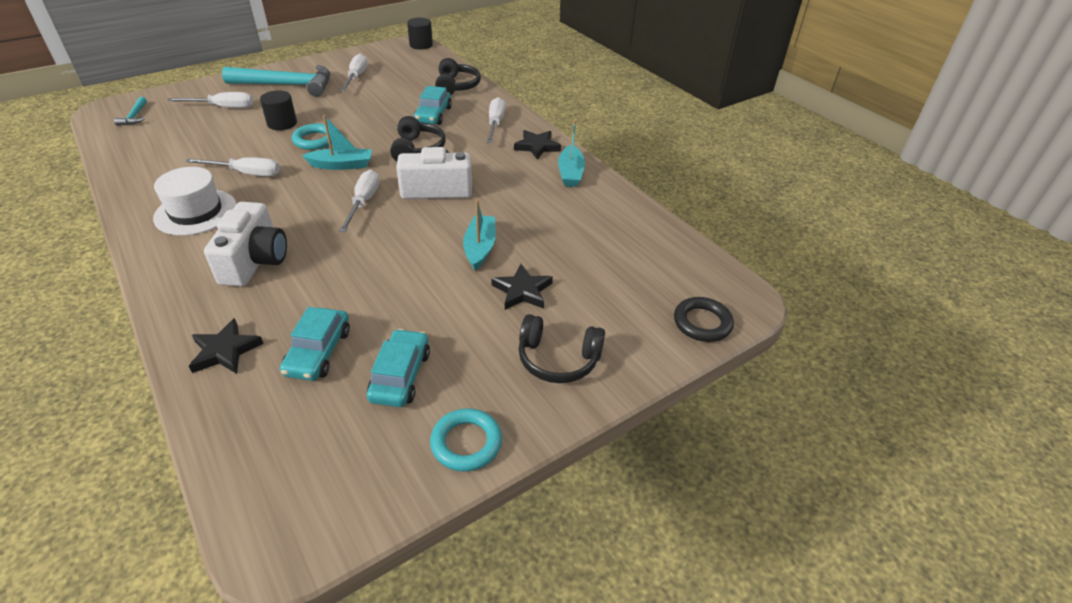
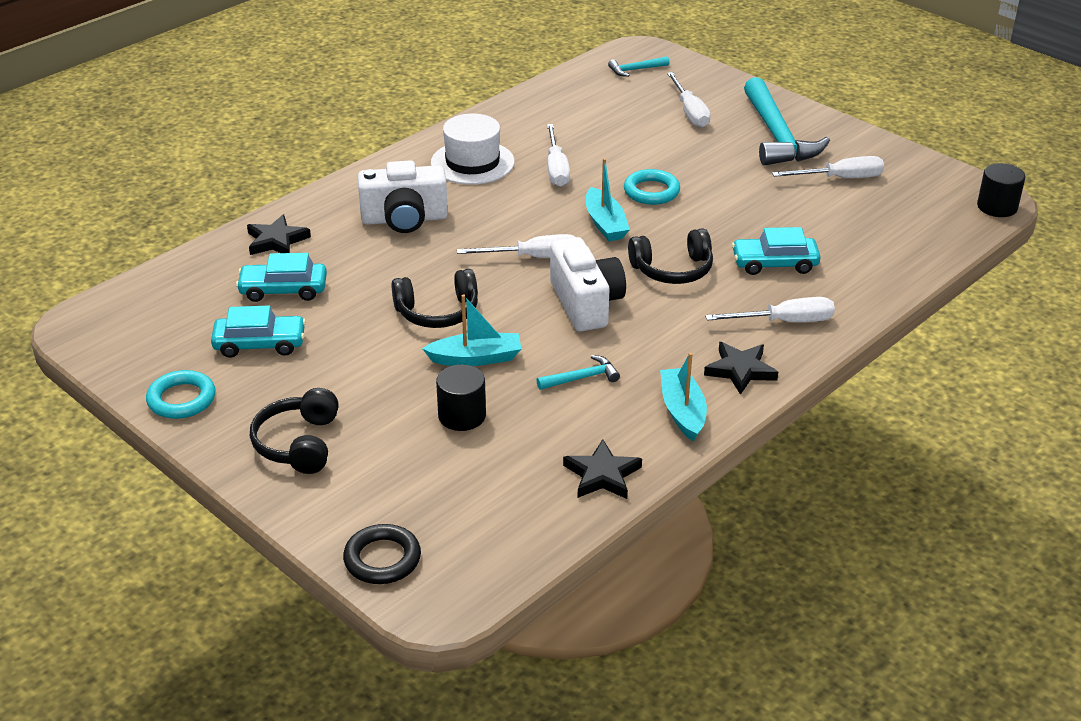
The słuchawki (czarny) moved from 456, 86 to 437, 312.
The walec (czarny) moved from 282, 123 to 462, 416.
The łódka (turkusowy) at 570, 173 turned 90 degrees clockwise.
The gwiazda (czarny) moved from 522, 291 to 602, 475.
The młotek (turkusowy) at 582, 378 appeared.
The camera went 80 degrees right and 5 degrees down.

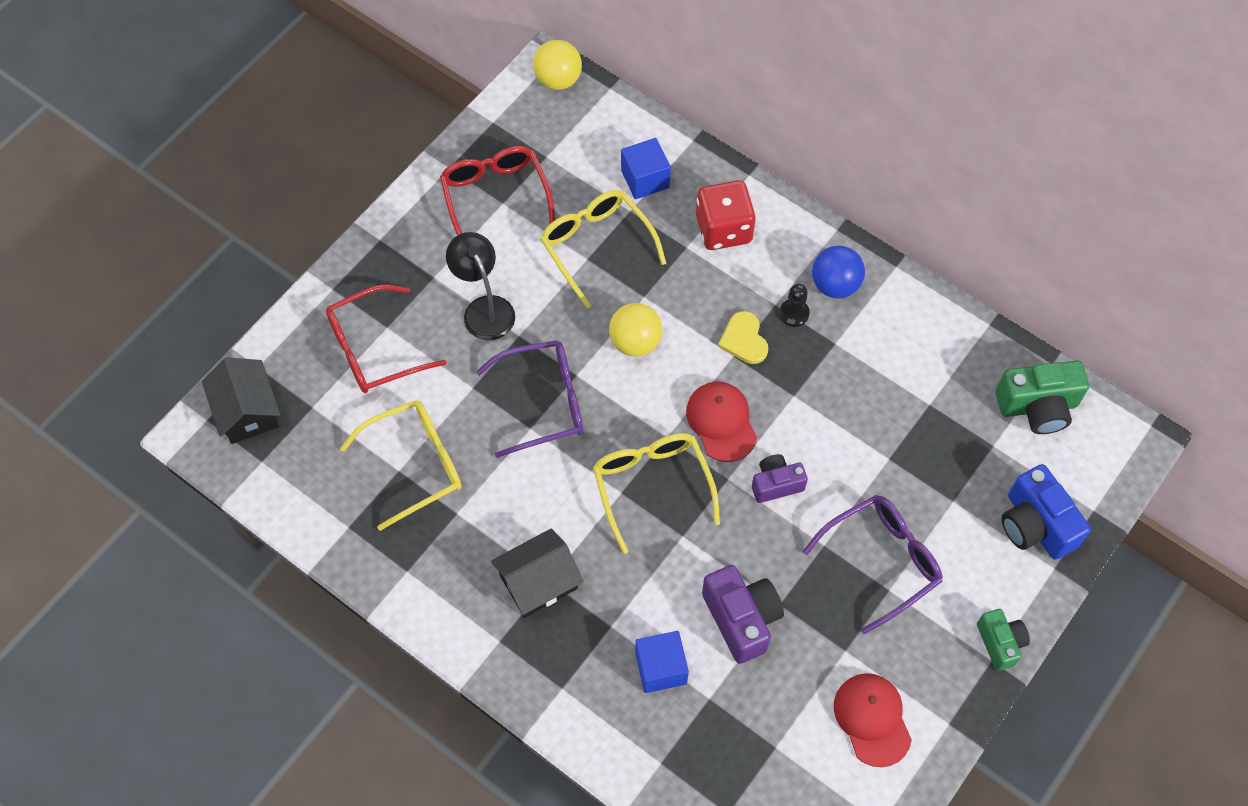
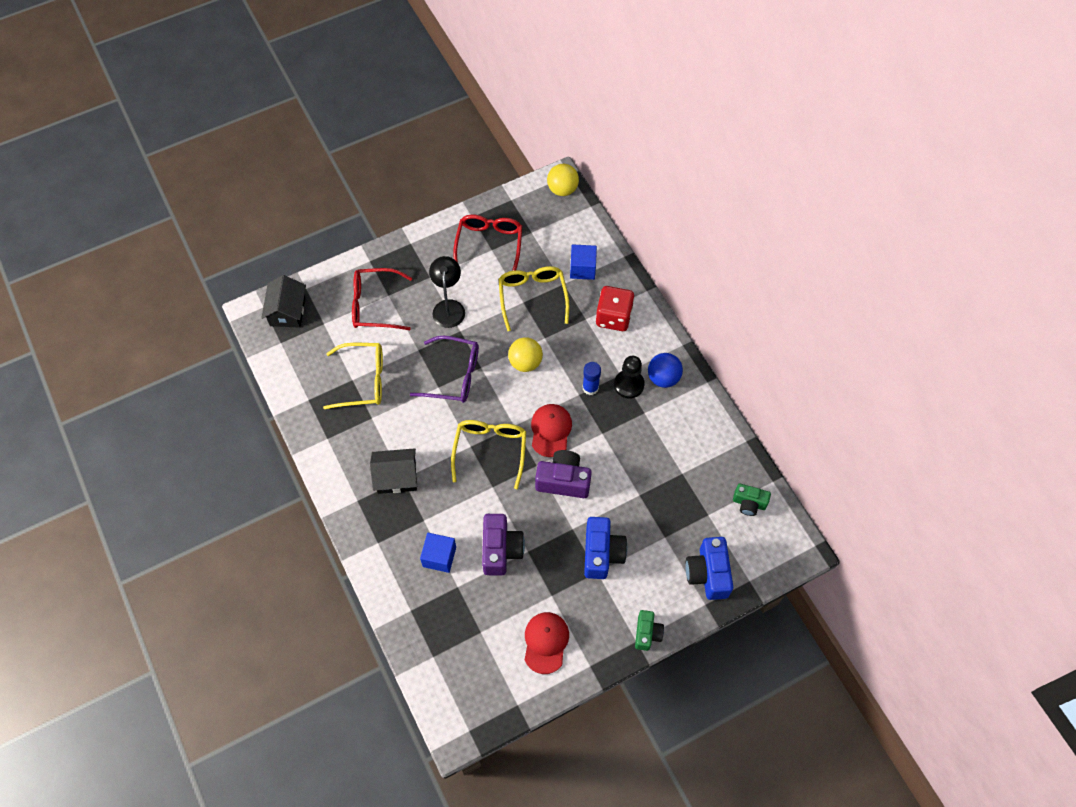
The pionek (czarny) at 794, 313 changed to 1.54 times the size.
The serce (żółty) at 744, 339 was replaced by the klej w sztyfcie (niebieski) at 590, 388.
The aparat fotograficzny (zielony) at 1037, 407 changed to 0.63 times the size.
The aparat fotograficzny (fioletowy) at 776, 484 changed to 1.60 times the size.
The okulary (fioletowy) at 882, 561 was replaced by the aparat fotograficzny (niebieski) at 602, 553.
The camera went 25 degrees right and 0 degrees up.

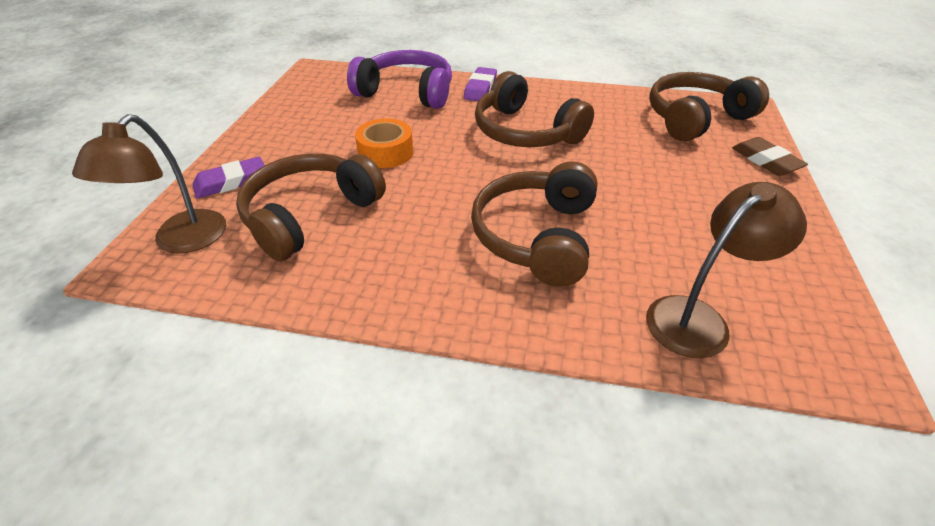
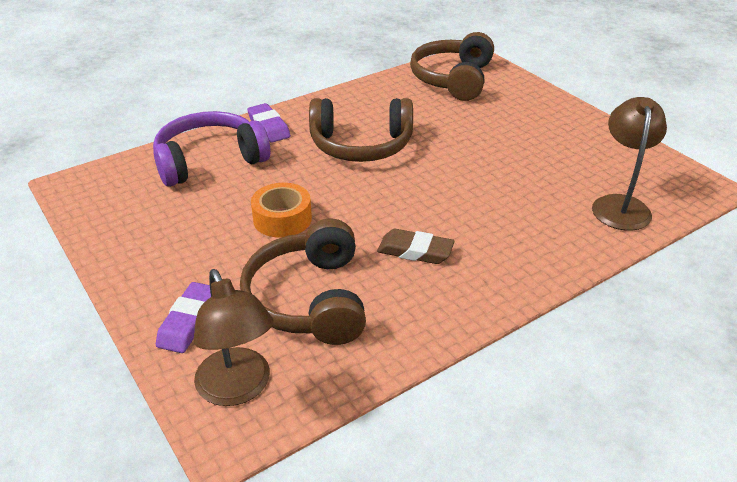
The gumka do mazania (brązowy) moved from 765, 161 to 415, 251.
The słuchawki (brązowy) at 536, 236 disappeared.
The camera went 45 degrees left and 5 degrees down.

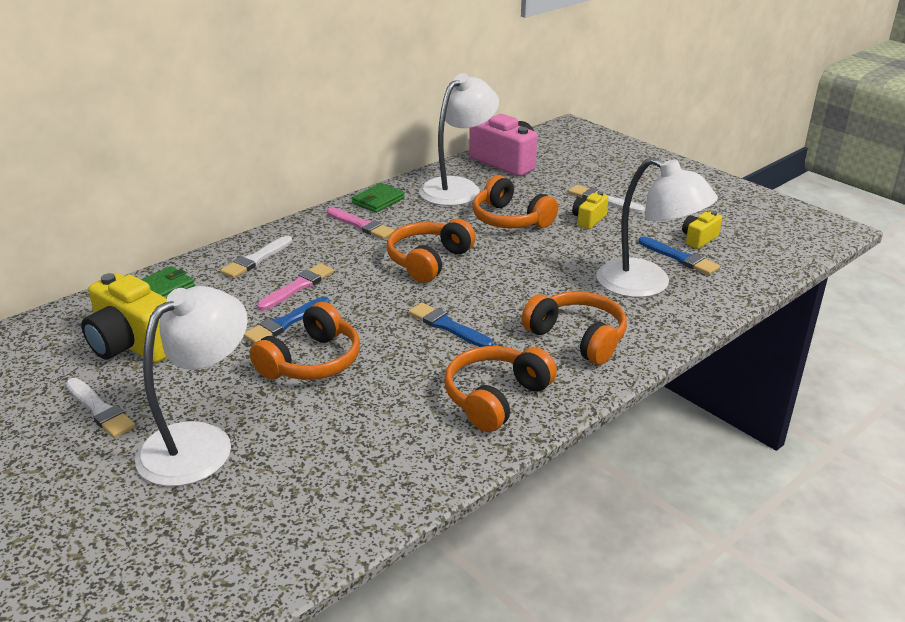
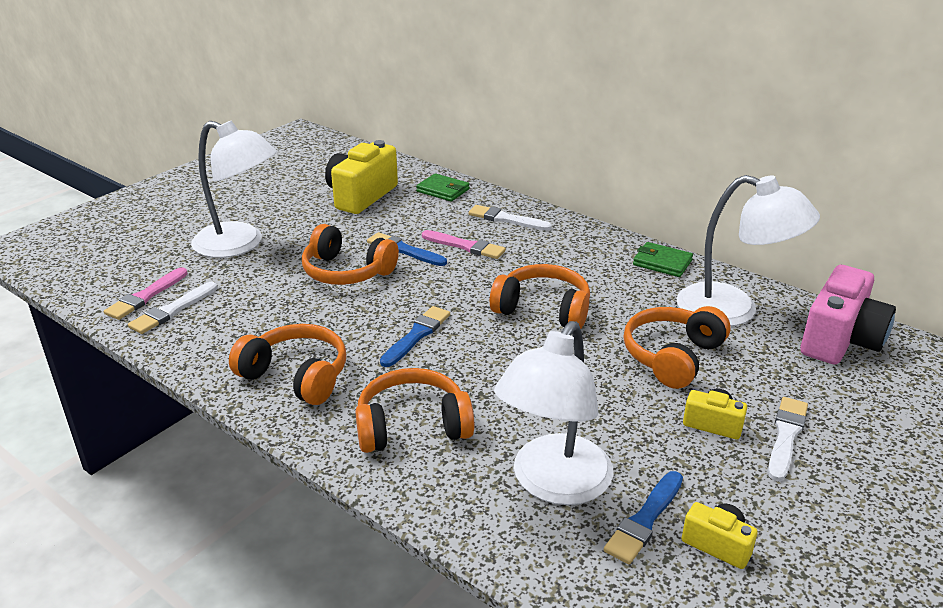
The pędzel (różowy) moved from 361, 225 to 145, 296.
The słuchawki (pomarańczowy) at 577, 337 turned 135 degrees counterclockwise.
The pędzel (biały) moved from 100, 410 to 172, 310.
The camera went 80 degrees right and 0 degrees up.

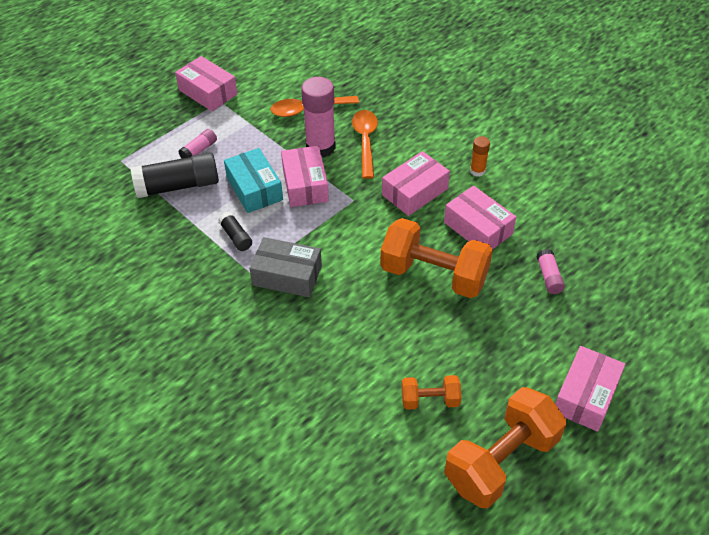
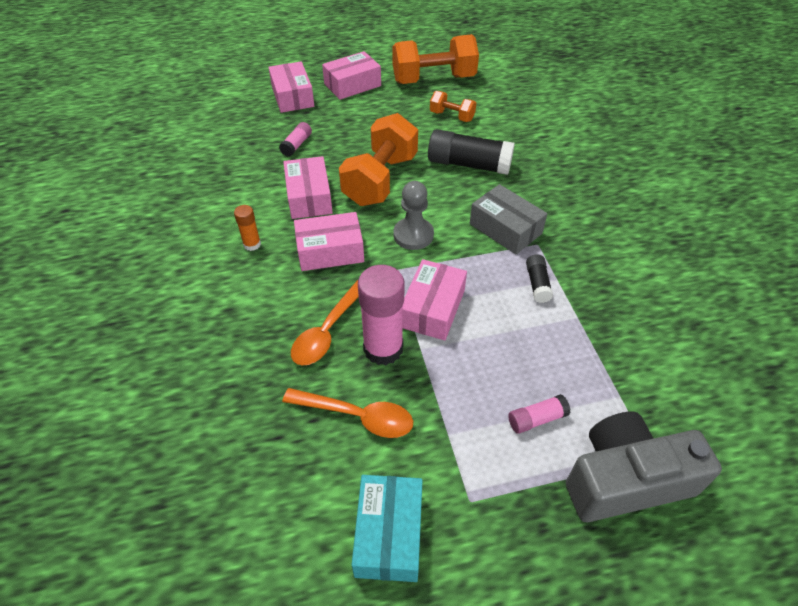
The pudełko (różowy) moved from 208, 92 to 292, 96.
The pudełko (turkusowy) moved from 254, 189 to 389, 534.
The klej w sztyfcie (czarny) moved from 178, 186 to 469, 164.
The hantel (pomarańczowy) at 434, 275 turned 60 degrees clockwise.
The pionek (szary) at 413, 235 appeared.
The aparat fotograficzny (szary) at 625, 480 appeared.
The camera went 150 degrees left and 0 degrees up.

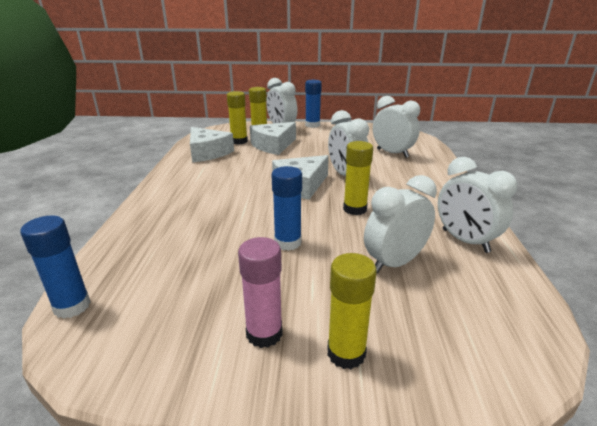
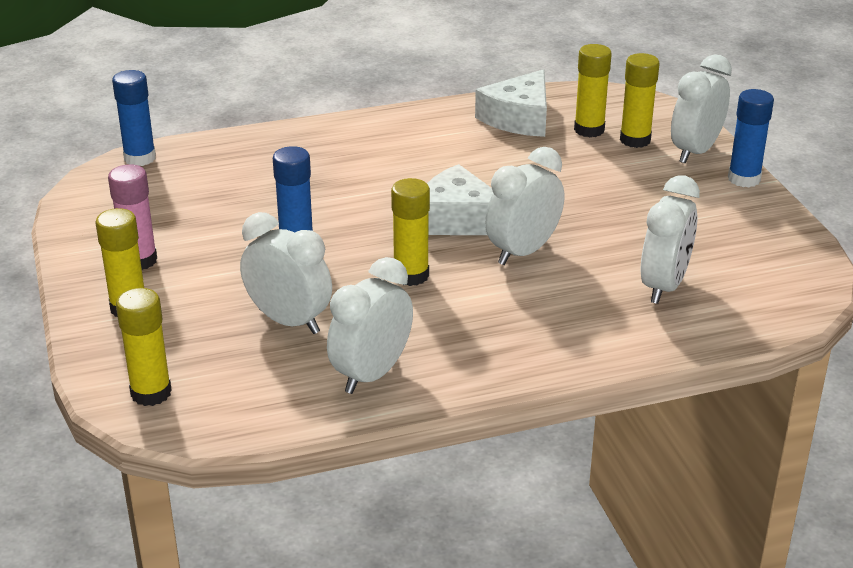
The ser (biały) at 273, 145 disappeared.
The klej w sztyfcie (żółty) at 151, 393 appeared.
The camera went 70 degrees right and 5 degrees up.

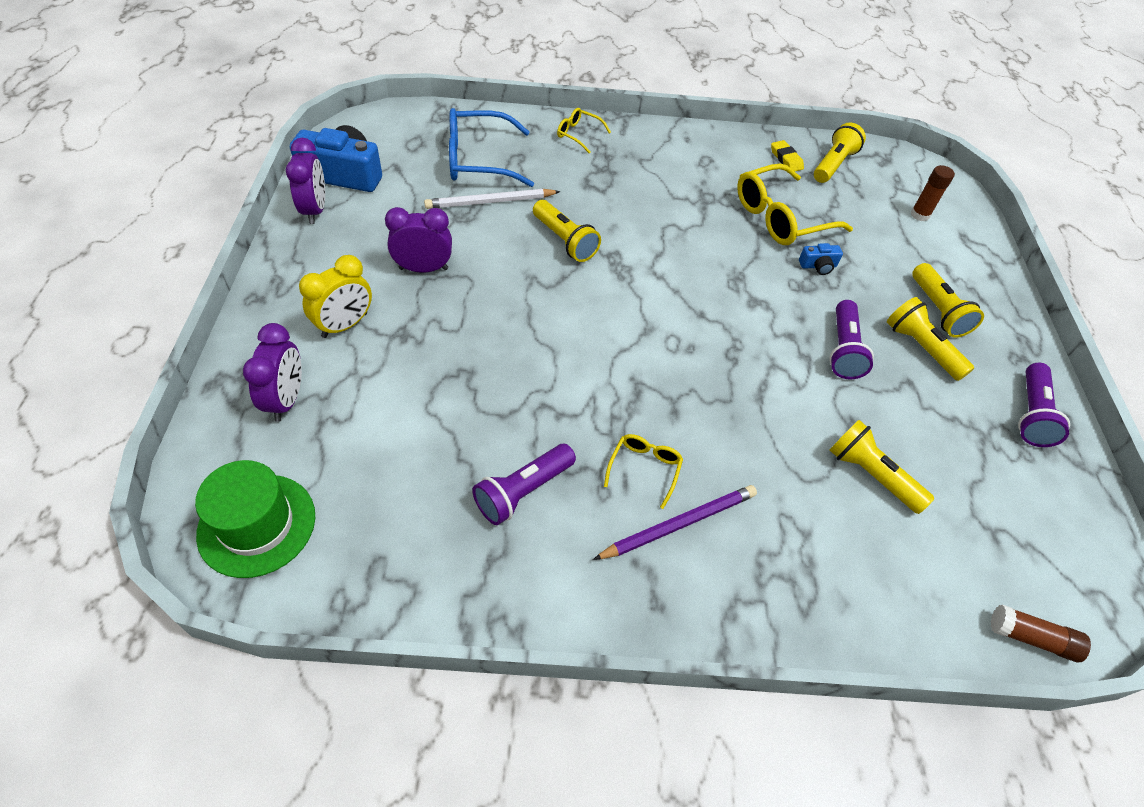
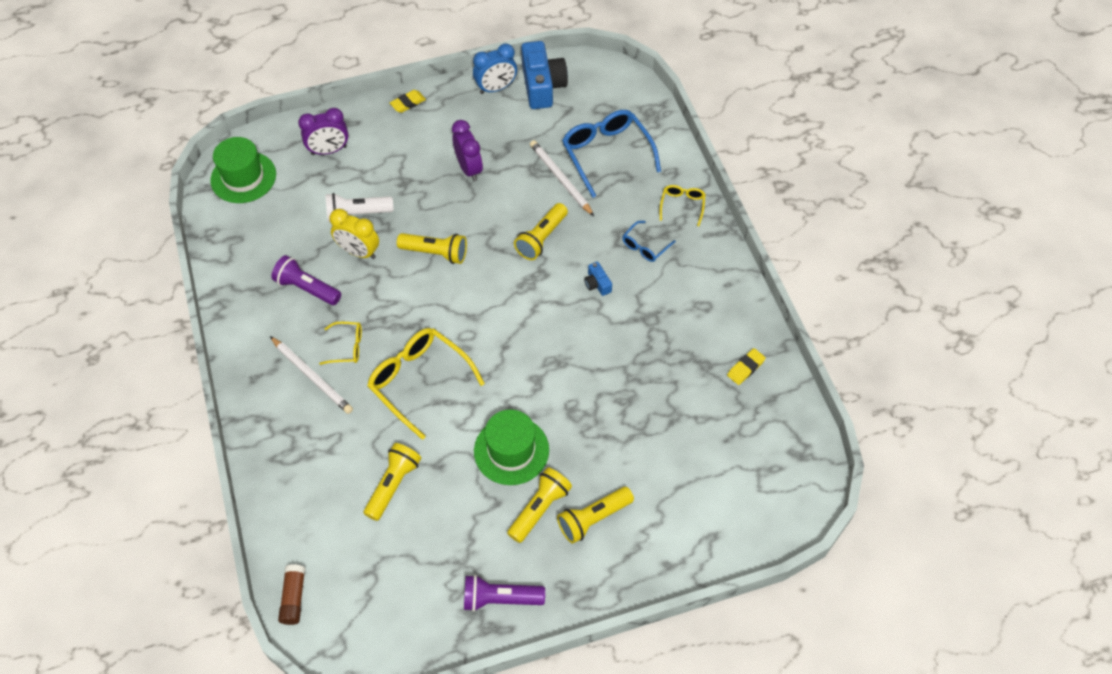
The latarka (żółty) moved from 833, 164 to 435, 253.
The budzik (fioletowy) at 315, 210 became the budzik (niebieski) at 496, 88.
The okulary (żółty) moved from 781, 217 to 419, 381.
The klej w sztyfcie (brązowy) at 920, 215 disappeared.
The aparat fotograficzny (niebieski) moved from 818, 266 to 597, 284.
The budzik (żółty) moved from 345, 325 to 359, 252.
The latarka (fioletowy) at 843, 349 was replaced by the kapelusz (zielony) at 511, 450.
The ołówek (fioletowy) at 679, 524 became the ołówek (biały) at 312, 376.
The gumka do mazania (żółty) at 408, 103 appeared.
The latarka (biały) at 357, 214 appeared.
The okulary (niebieski) at 645, 246 appeared.
The camera went 75 degrees right and 5 degrees up.

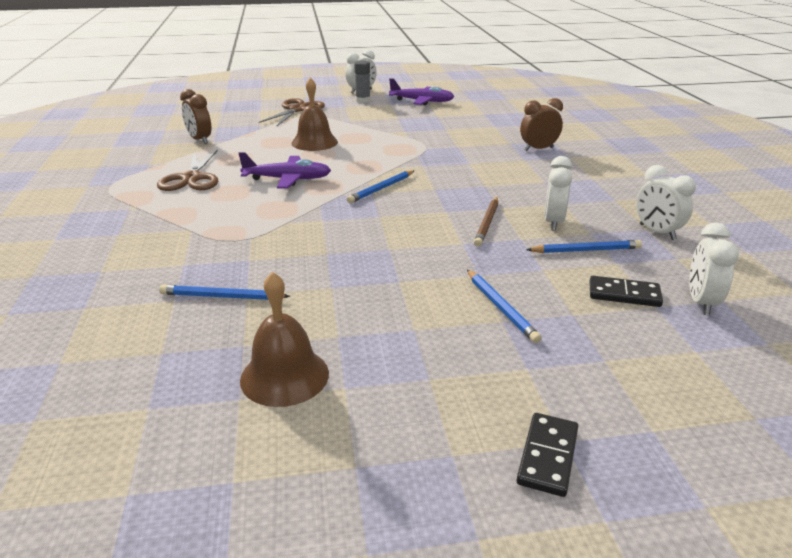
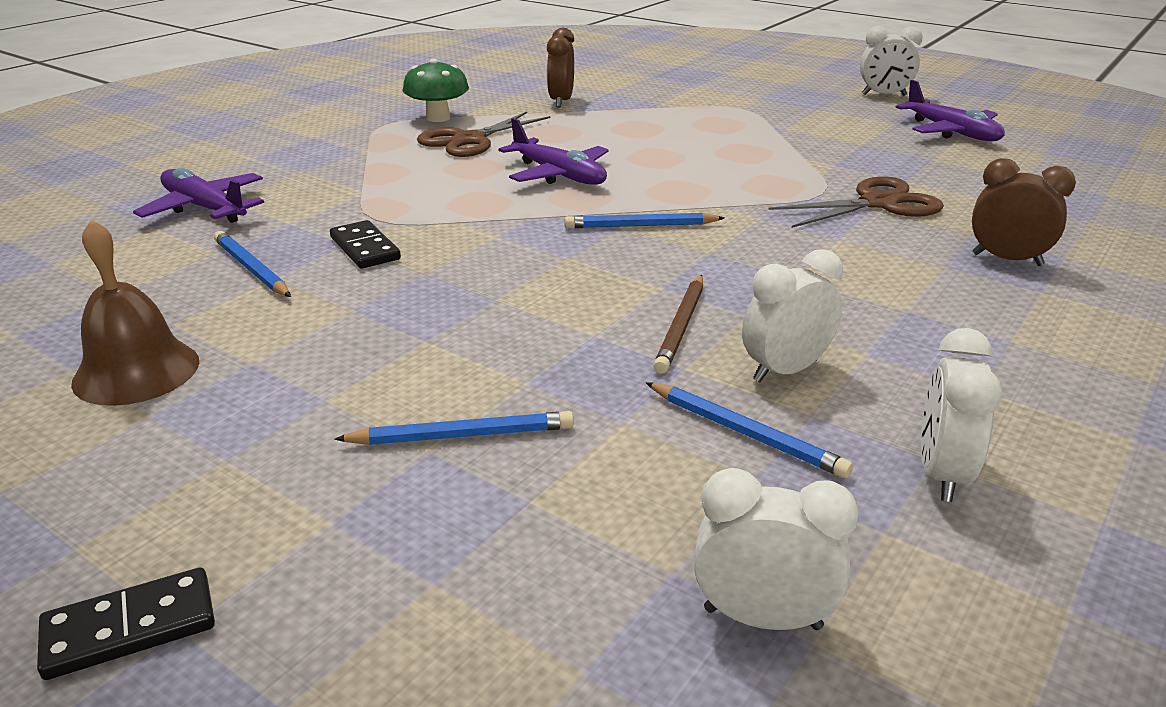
The klej w sztyfcie (szary) at 363, 100 disappeared.
The dzwonek (brązowy) at 314, 142 disappeared.
The nożyczki (brązowy) moved from 297, 110 to 878, 203.
The ołówek (brązowy) at 487, 223 turned 45 degrees counterclockwise.
The budzik (biały) at 701, 302 turned 45 degrees clockwise.
The ołówek (niebieski) at 501, 307 turned 120 degrees counterclockwise.
The kostka domina (czarny) moved from 624, 294 to 365, 248.
The grzyb (zielony) at 438, 118 appeared.
The samolot (fioletowy) at 205, 208 appeared.
The camera went 45 degrees right and 0 degrees up.

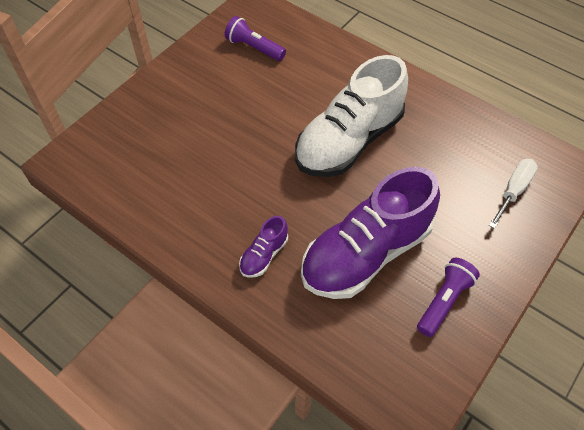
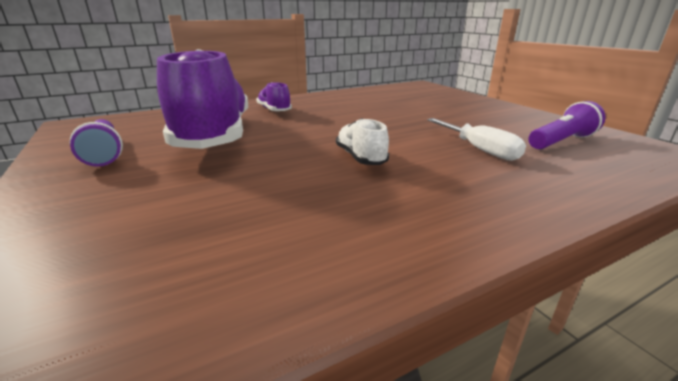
The but (biały) at 349, 141 changed to 0.43 times the size.
The śrubokręt (biały) moved from 513, 191 to 479, 149.
The camera went 115 degrees right and 30 degrees down.

